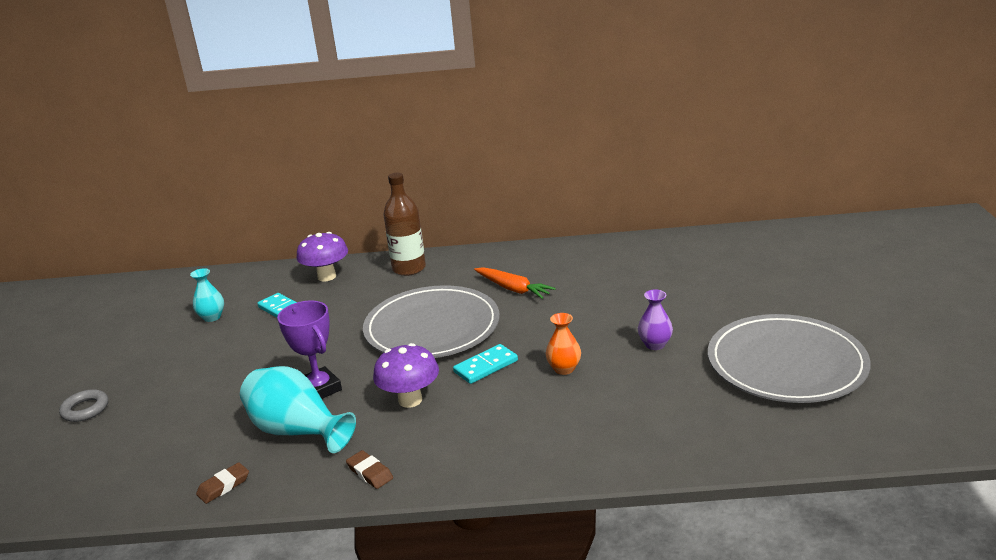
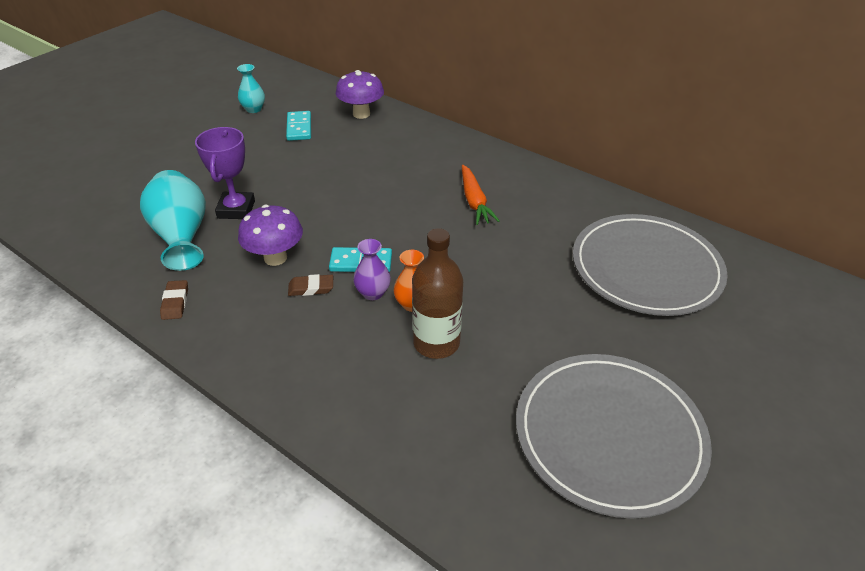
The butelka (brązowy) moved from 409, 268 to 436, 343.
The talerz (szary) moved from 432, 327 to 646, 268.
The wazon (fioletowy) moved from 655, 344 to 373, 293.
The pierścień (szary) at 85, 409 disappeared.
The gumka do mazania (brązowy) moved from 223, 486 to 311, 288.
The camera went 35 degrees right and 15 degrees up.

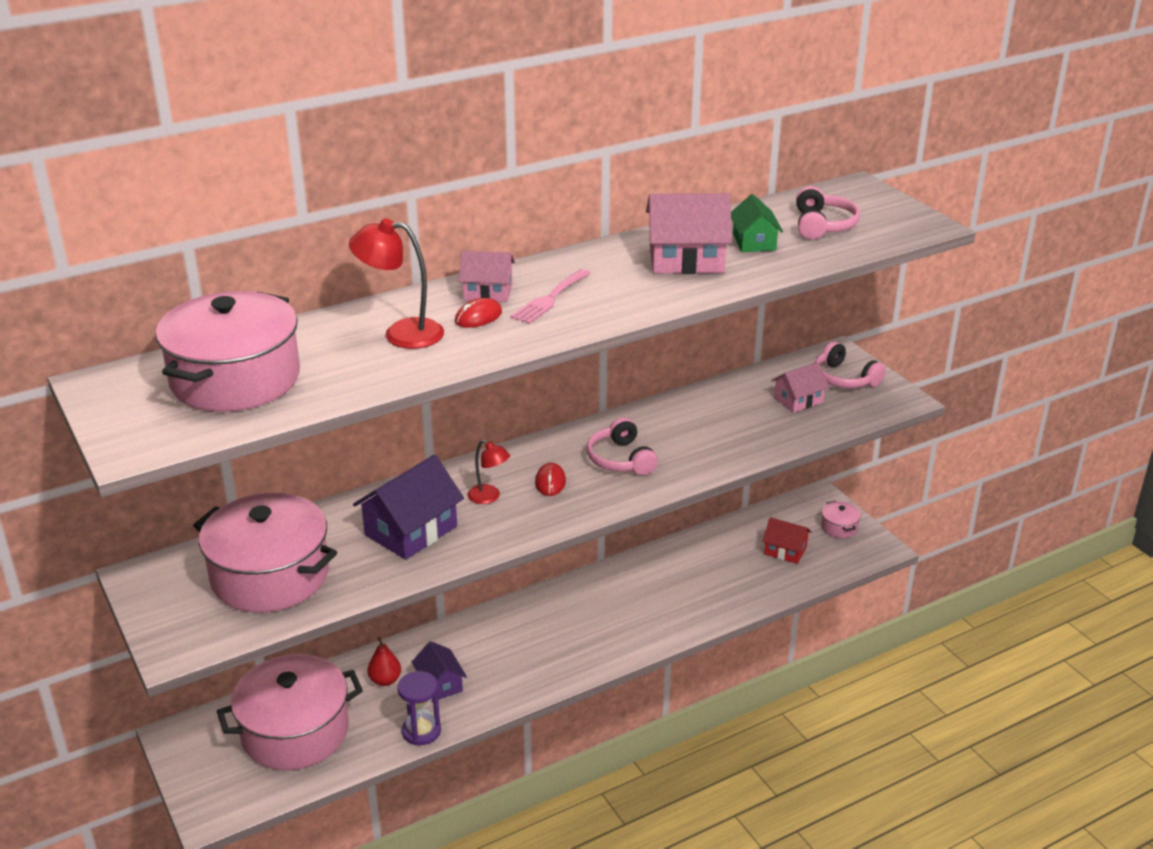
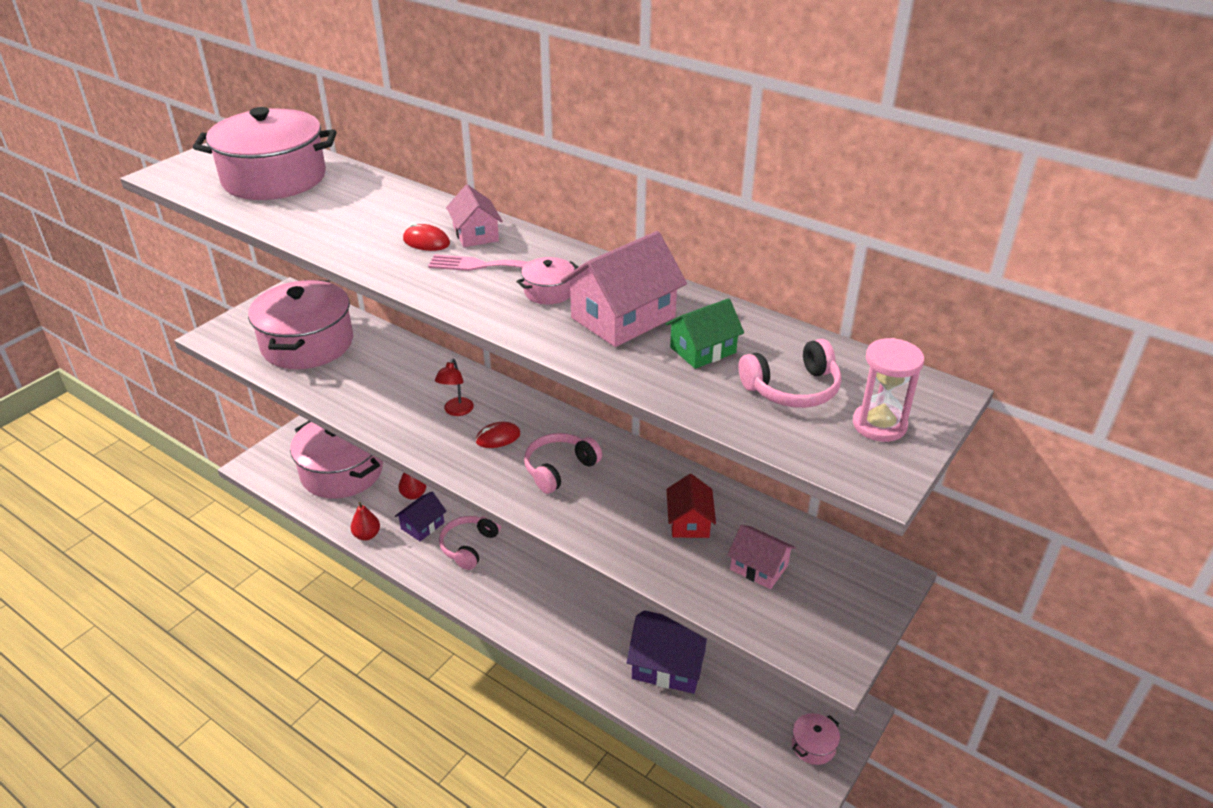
The domek (różowy) at 686, 259 turned 75 degrees clockwise.
The lampka (czerwony) at 401, 333 disappeared.
The słuchawki (różowy) moved from 844, 378 to 469, 546.
The domek (fioletowy) moved from 411, 530 to 668, 665.
The domek (czerwony) moved from 785, 550 to 689, 522.
The klepsydra (fioletowy) at 421, 731 was replaced by the gruszka (czerwony) at 367, 535.
The garnek (różowy) at 548, 291 appeared.
The klepsydra (różowy) at 879, 425 appeared.
The camera went 65 degrees right and 5 degrees up.

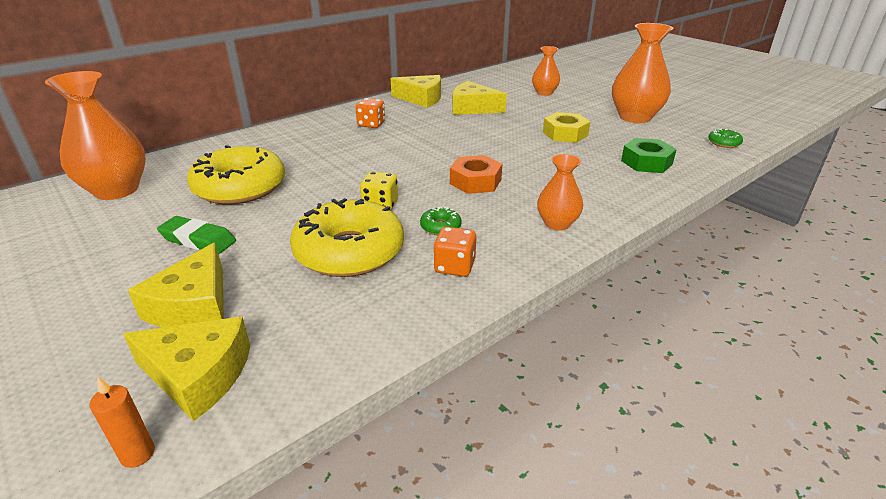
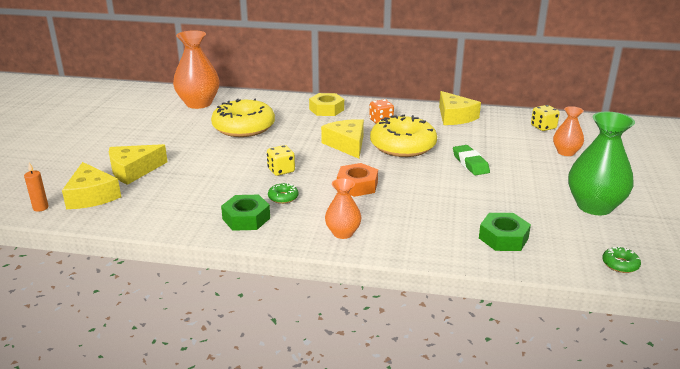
The wazon (pomarańczowy) at 635, 117 became the wazon (zielony) at 594, 206.
The ser (żółty) moved from 472, 108 to 347, 144.
The nakrętka (żółty) moved from 565, 134 to 326, 109.
The donut (żółty) moved from 349, 251 to 403, 146.
The gumka do mazania (zielony) moved from 198, 240 to 470, 163.
The kostka do gry (pomarańczowy) at 454, 267 was replaced by the nakrętka (zielony) at 246, 218.
The kostka do gry (żółty) at 543, 127 appeared.
The camera went 50 degrees right and 5 degrees down.

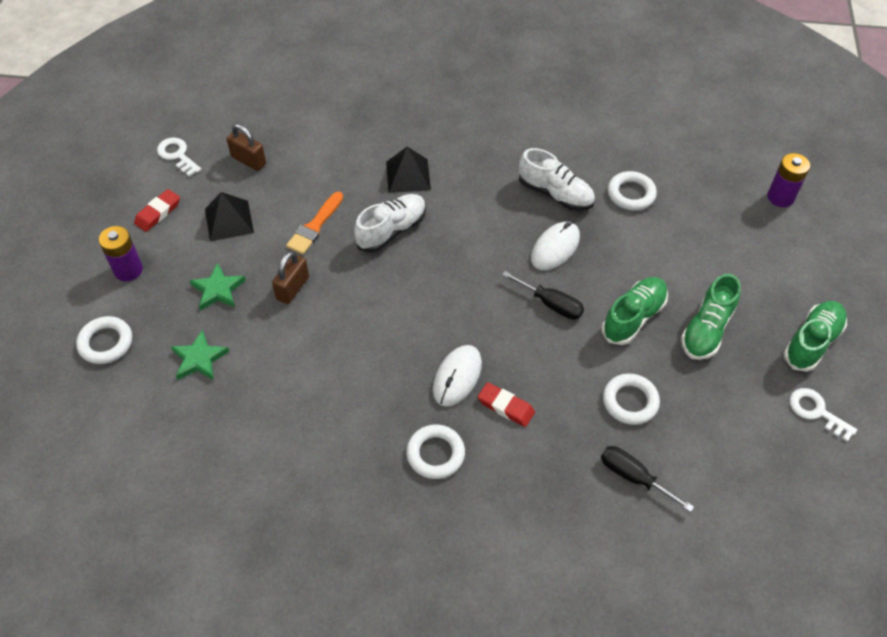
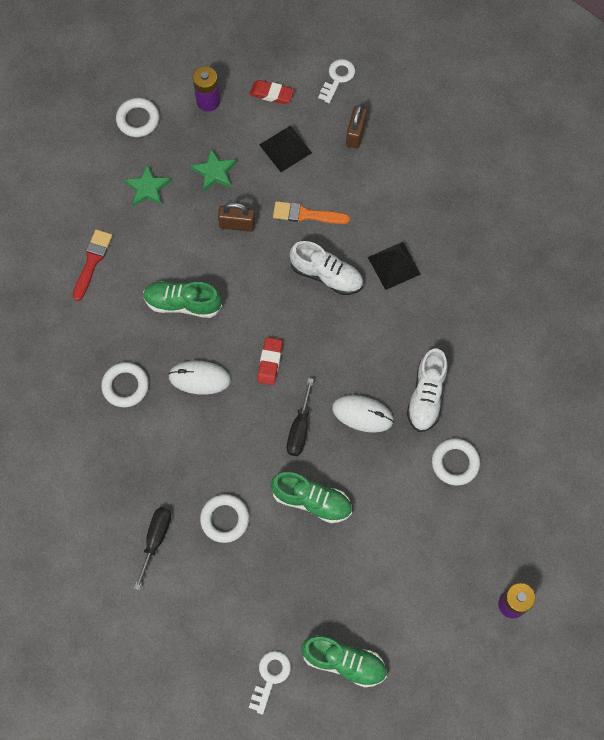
The but (zielony) moved from 706, 329 to 183, 303.
The gumka do mazania (czerwony) moved from 505, 406 to 270, 362.
The pędzel (czerwony) at 92, 262 appeared.
The camera went 70 degrees right and 15 degrees up.

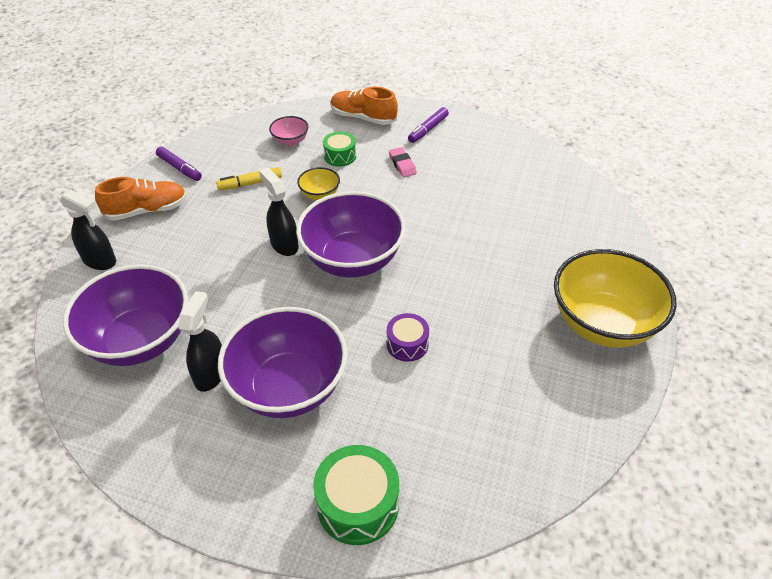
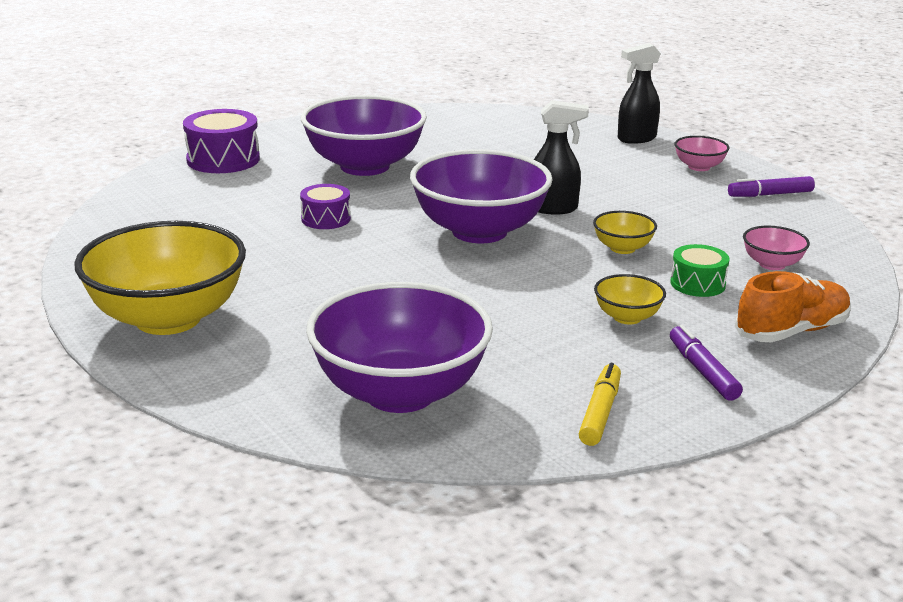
The gumka do mazania (różowy) at 402, 164 was replaced by the miska (żółty) at 627, 317.
The flamaster (żółty) moved from 250, 183 to 600, 413.
The but (pomarańczowy) at 147, 210 was replaced by the miska (różowy) at 699, 167.
The miska (fioletowy) moved from 140, 340 to 400, 393.
The spryskiwacz (czarny) at 211, 374 disappeared.
The bęben (zielony) at 358, 504 became the bęben (fioletowy) at 223, 159.
The camera went 125 degrees right and 20 degrees down.

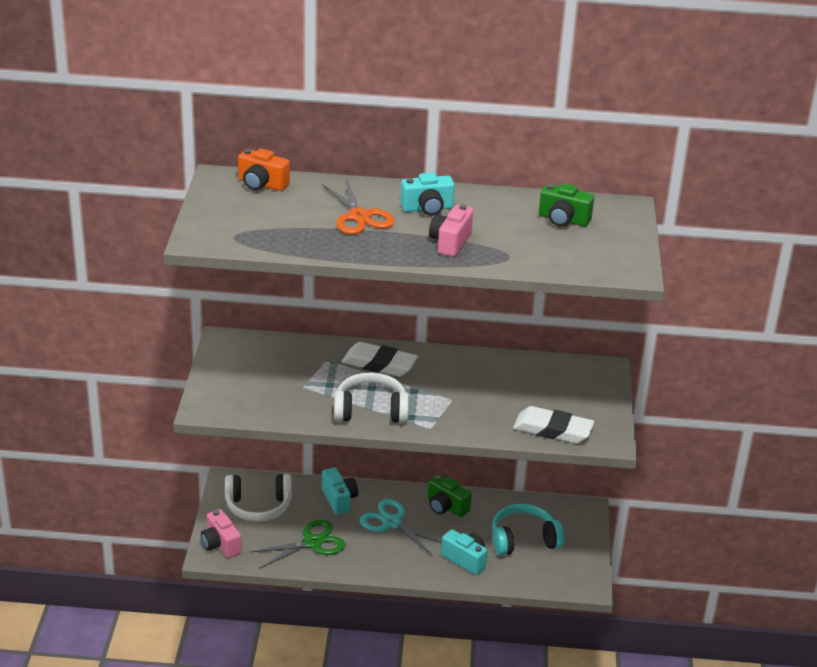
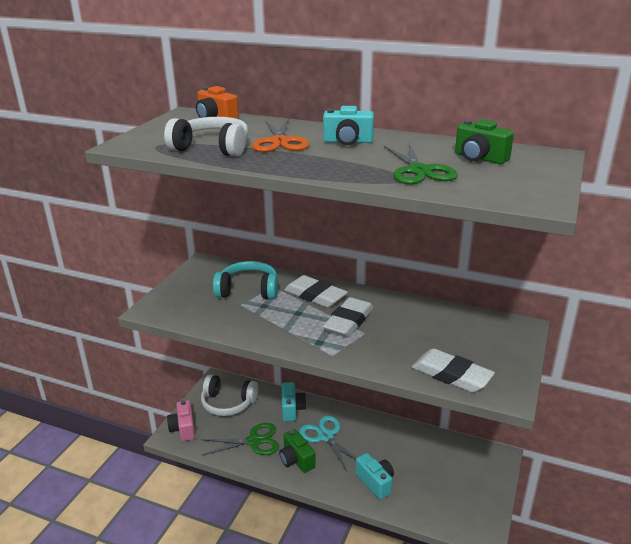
The aparat fotograficzny (różowy) at 450, 242 disappeared.
The słuchawki (biały) moved from 371, 410 to 212, 148.
The aparat fotograficzny (zielony) moved from 446, 507 to 296, 460.
The słuchawki (turkusowy) moved from 523, 539 to 248, 290.
The nożyczki (zielony) at 419, 171 appeared.
The gumka do mazania (biały) at 348, 321 appeared.
The camera went 20 degrees right and 5 degrees down.

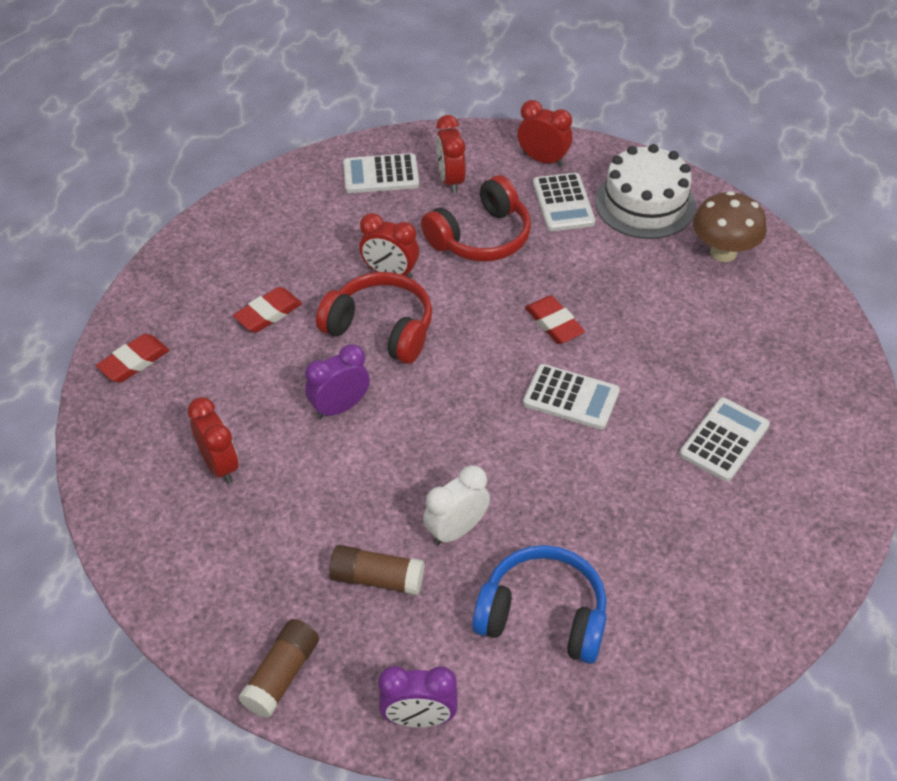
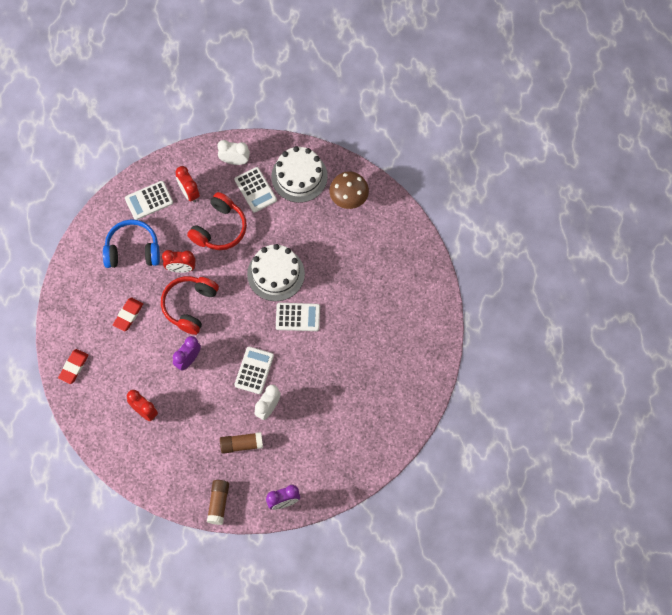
The budzik (czerwony) at 543, 159 became the budzik (biały) at 234, 160.
The słuchawki (czerwony) at 381, 329 turned 75 degrees counterclockwise.
The gumka do mazania (czerwony) at 554, 323 was replaced by the tort (biały) at 276, 274.
The kalkulator (biały) moved from 724, 440 to 254, 370.
The słuchawki (niebieski) moved from 543, 616 to 132, 250.
The camera went 20 degrees left and 20 degrees up.

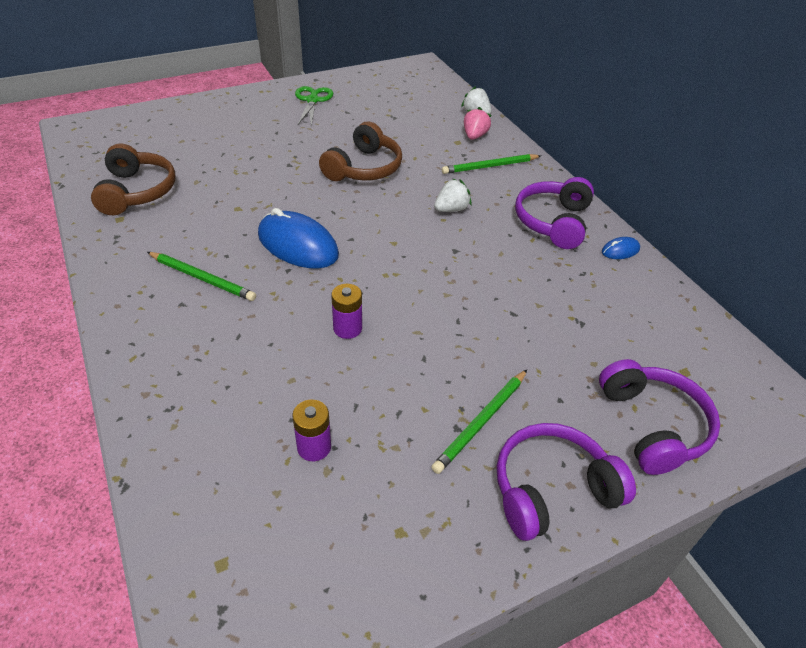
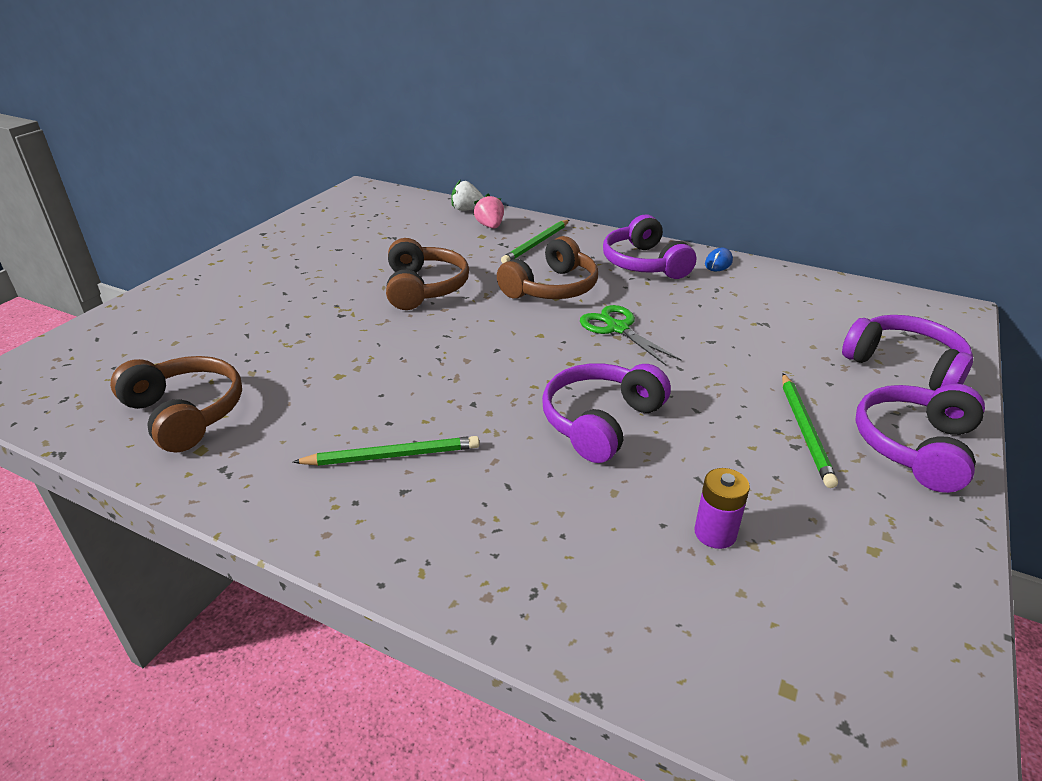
The nożyczki (zielony) moved from 312, 100 to 617, 328.
The truskawka (biały) at 451, 209 was replaced by the słuchawki (brązowy) at 551, 288.
The myszka (niebieski) at 298, 245 disappeared.
The bateria (fioletowy) at 347, 328 was replaced by the słuchawki (fioletowy) at 601, 422.
The camera went 35 degrees left and 10 degrees down.

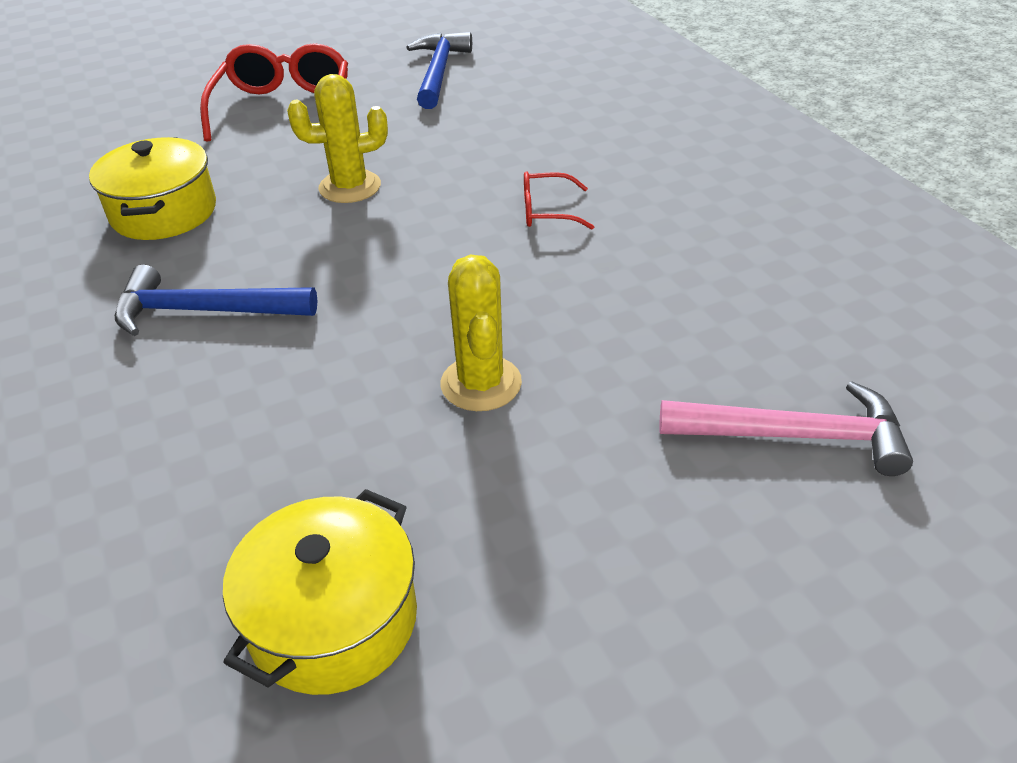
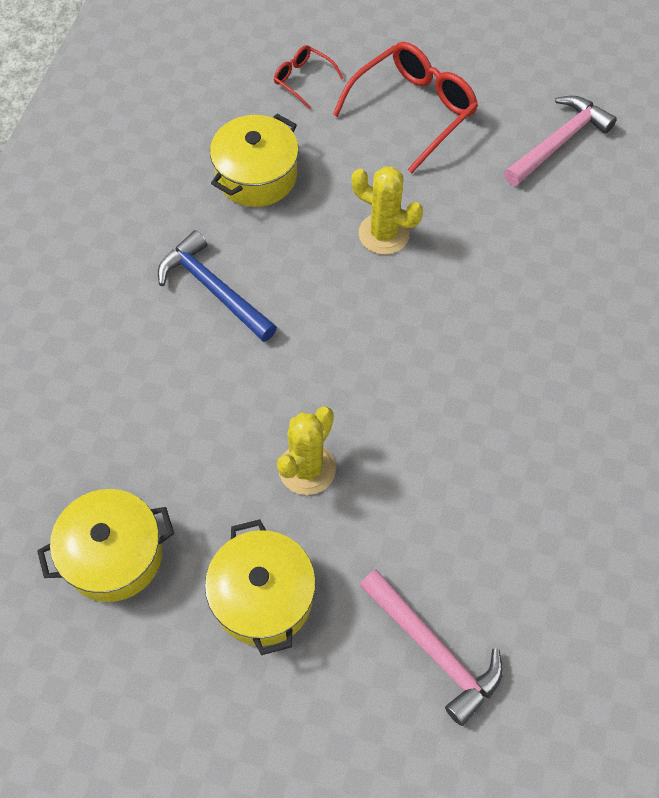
The młotek (niebieski) at 439, 72 became the młotek (różowy) at 559, 142.
The okulary (czerwony) moved from 548, 211 to 303, 80.
The garnek (żółty) at 263, 597 appeared.
The camera went 40 degrees right and 20 degrees up.

